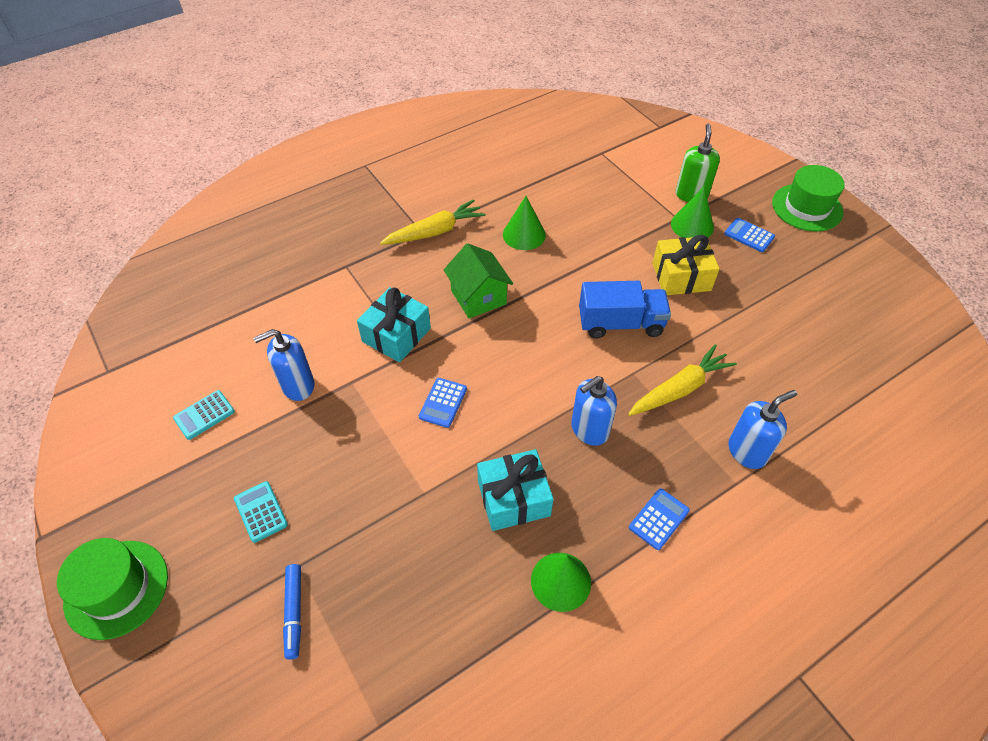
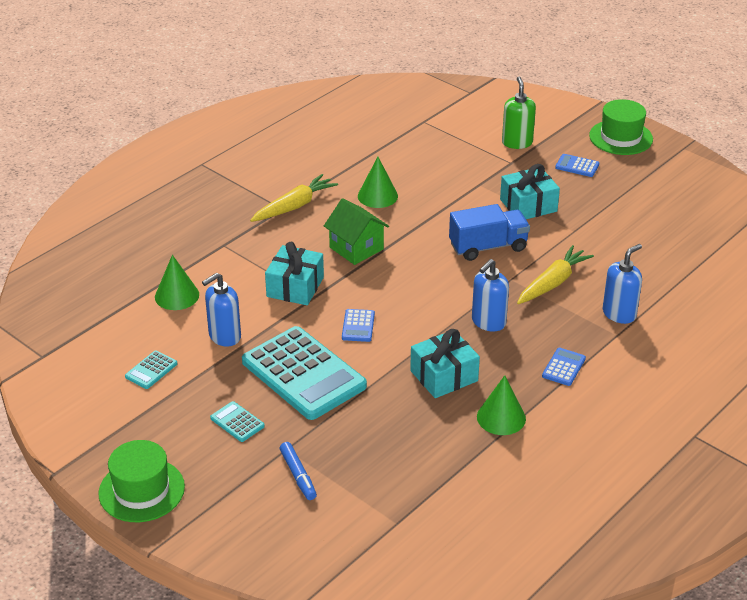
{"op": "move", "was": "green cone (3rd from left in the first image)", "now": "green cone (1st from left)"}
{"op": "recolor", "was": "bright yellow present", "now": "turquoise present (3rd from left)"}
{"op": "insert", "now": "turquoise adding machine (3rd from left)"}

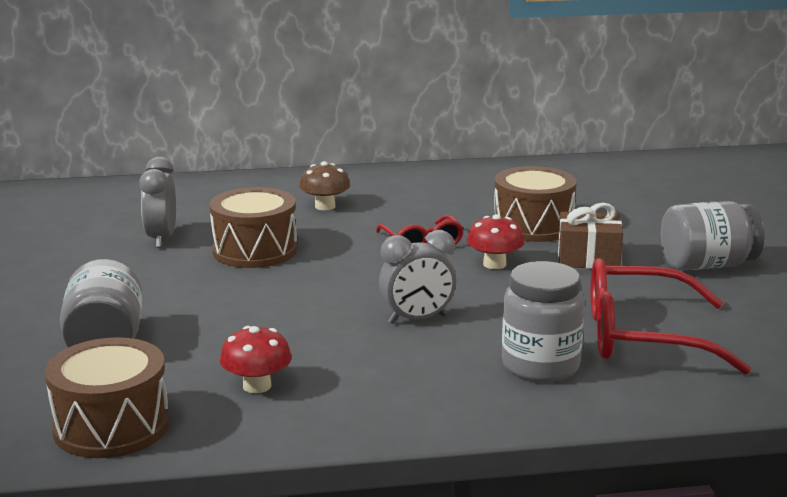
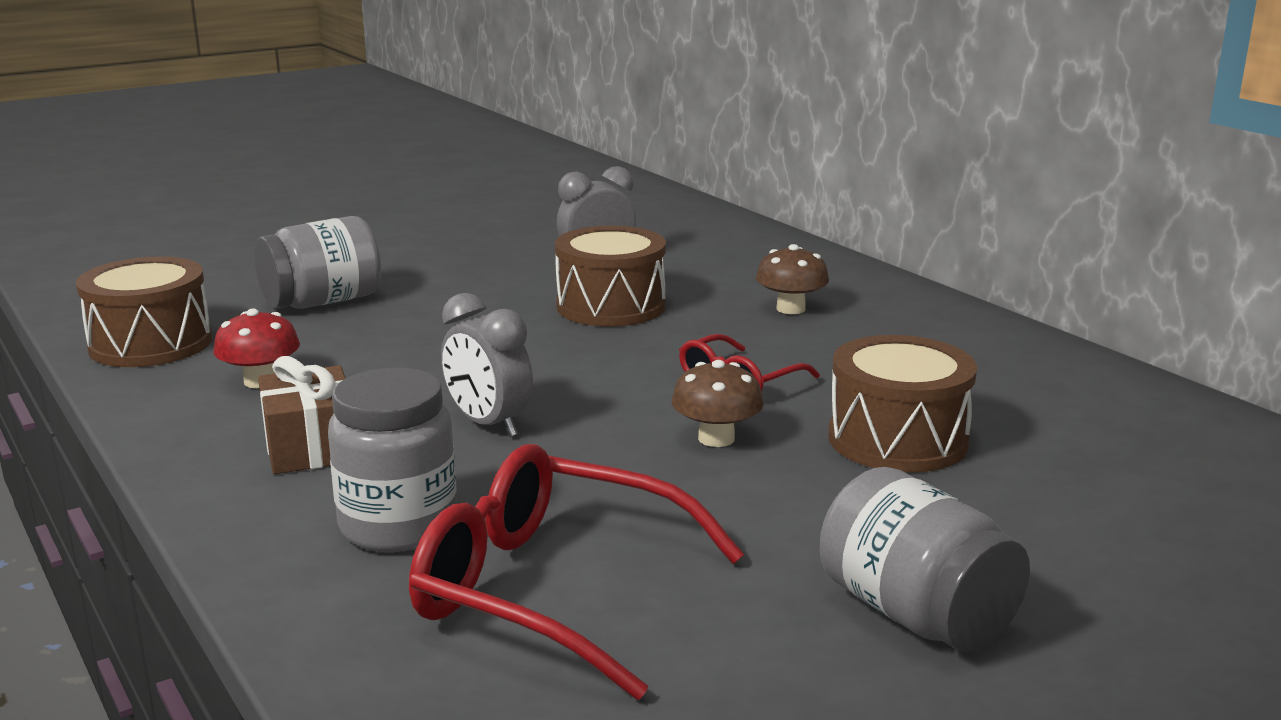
{"op": "move", "was": "dark brown present"}
{"op": "recolor", "was": "scarlet mushroom (2nd from left)", "now": "dark brown mushroom (1st from left)"}
{"op": "rotate", "was": "scarlet eyeglasses (2nd from left in the first image)", "clockwise": -45}

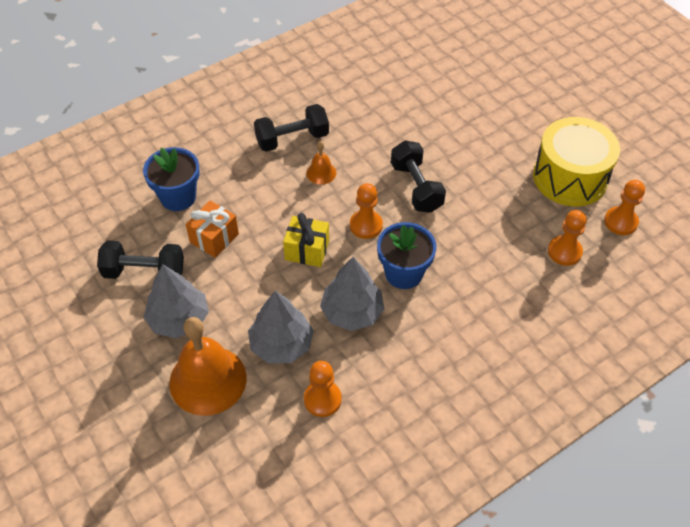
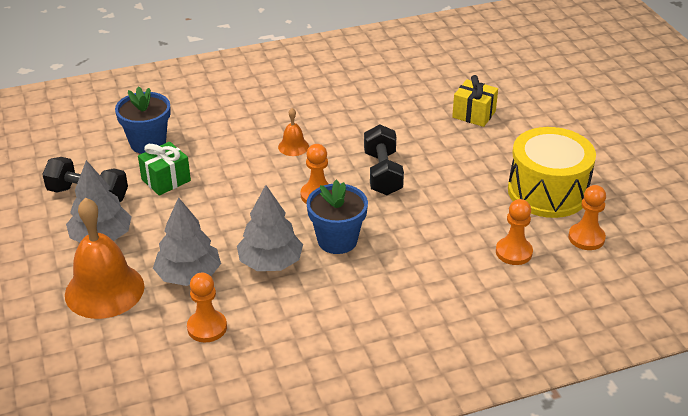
{"op": "delete", "was": "ebony free weight (2nd from left)"}
{"op": "recolor", "was": "orange-coloured present", "now": "green present"}
{"op": "move", "was": "bright yellow present"}

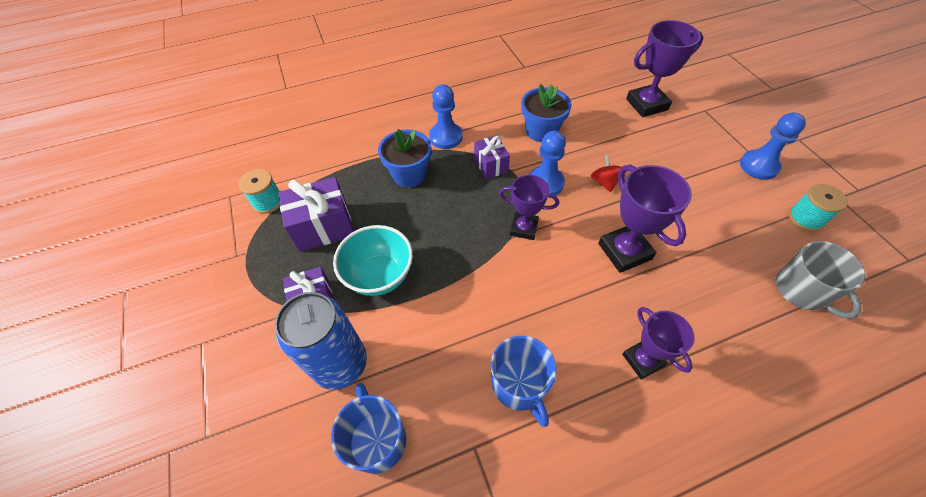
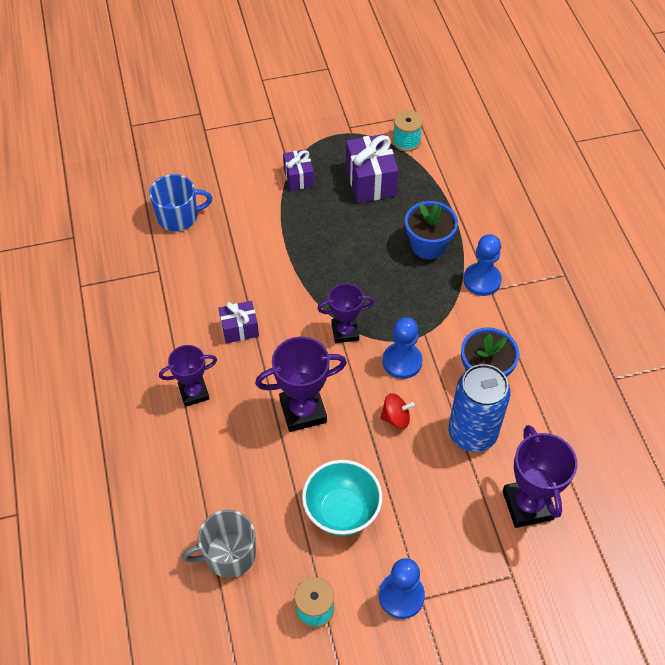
{"op": "move", "was": "violet present (3rd from left in the first image)", "now": "violet present (1st from left)"}
{"op": "rotate", "was": "violet trophy (1st from left in the first image)", "clockwise": 60}
{"op": "move", "was": "turquoise bowl"}
{"op": "move", "was": "royal blue tin"}
{"op": "delete", "was": "royal blue coffee mug (2nd from left)"}

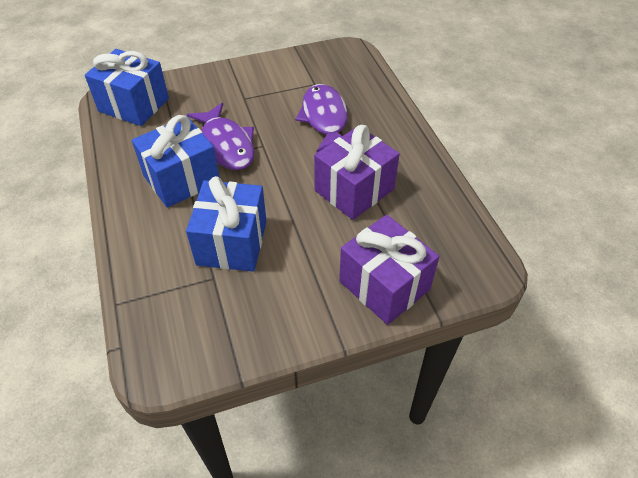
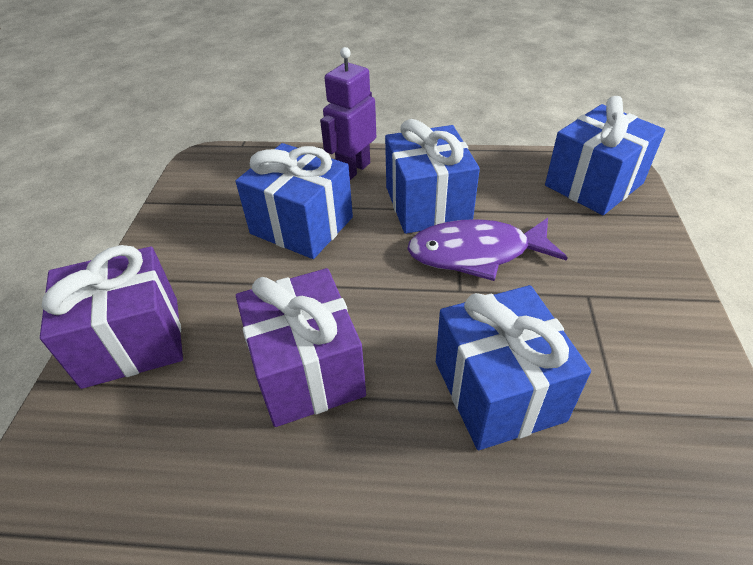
{"op": "replace", "was": "violet fish (2nd from left)", "now": "royal blue present (3rd from left)"}
{"op": "insert", "now": "violet robot figure"}

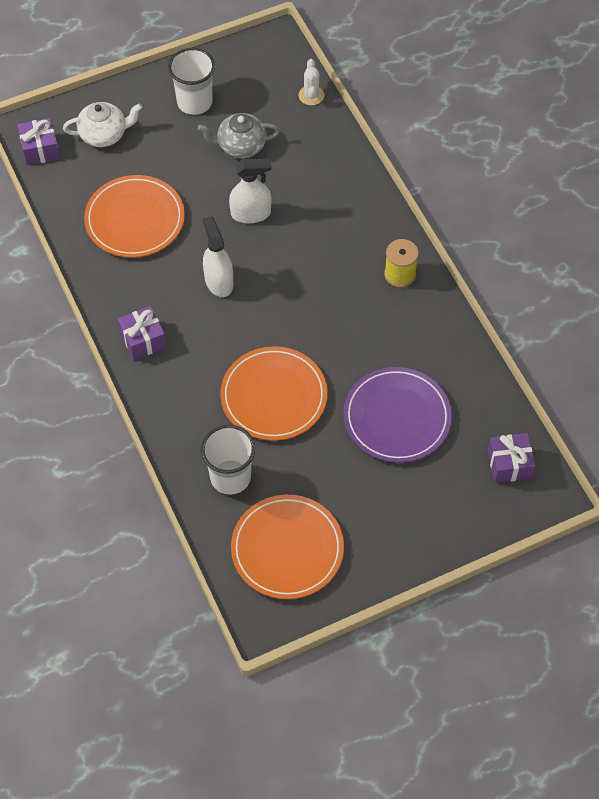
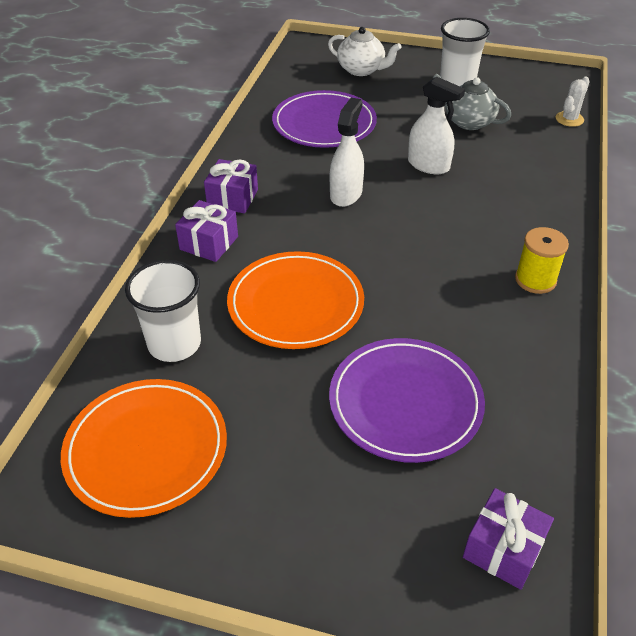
{"op": "move", "was": "violet present (1st from left)"}
{"op": "recolor", "was": "orange-coloured plate (1st from left)", "now": "violet plate (1st from left)"}

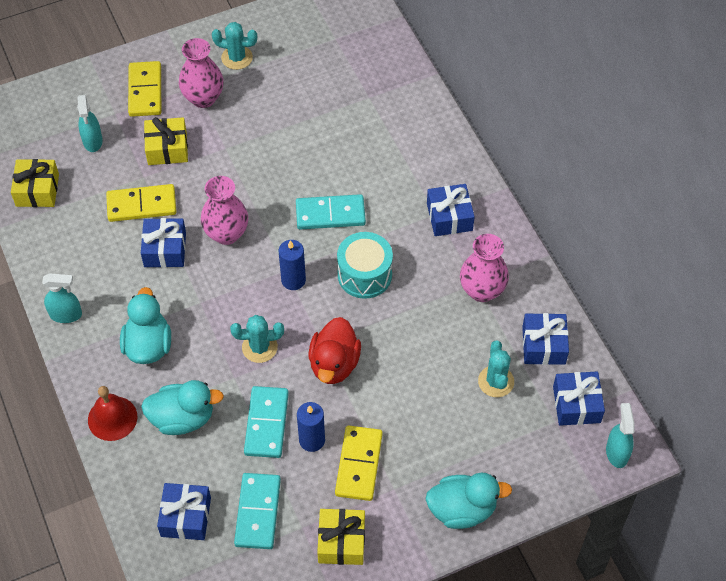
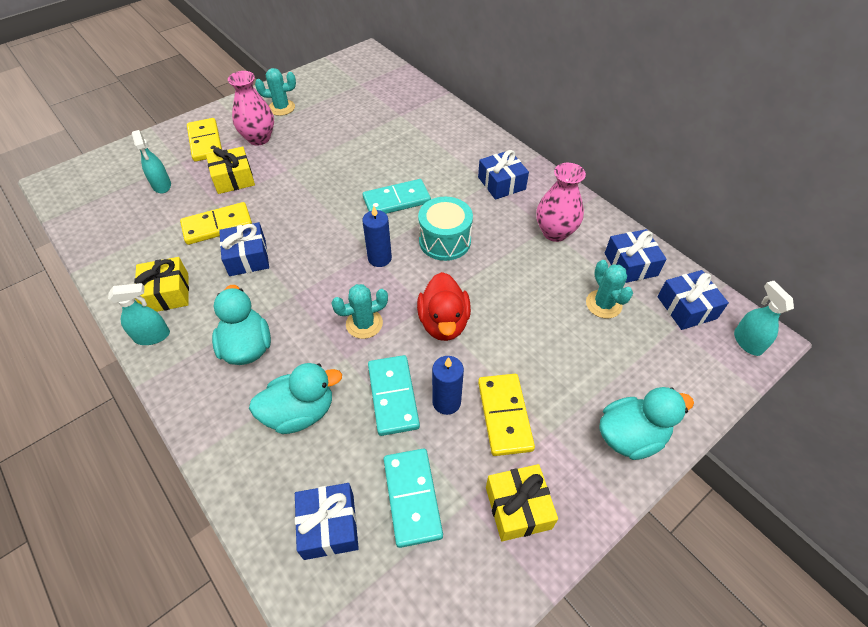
{"op": "move", "was": "bright yellow present (1st from left)"}
{"op": "delete", "was": "rose-pink tall vase (2nd from left)"}
{"op": "delete", "was": "scarlet bell"}

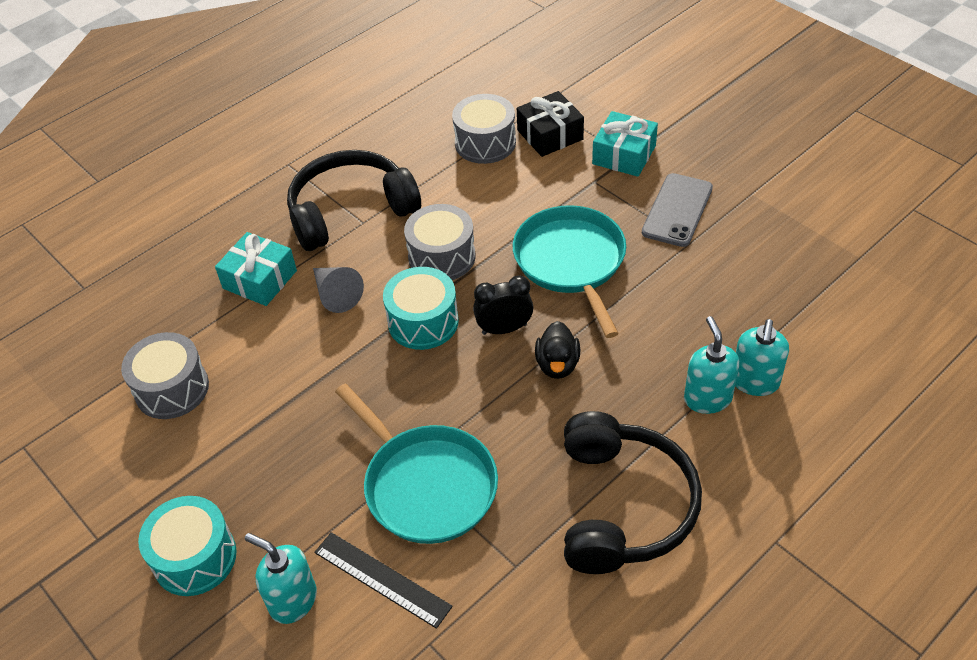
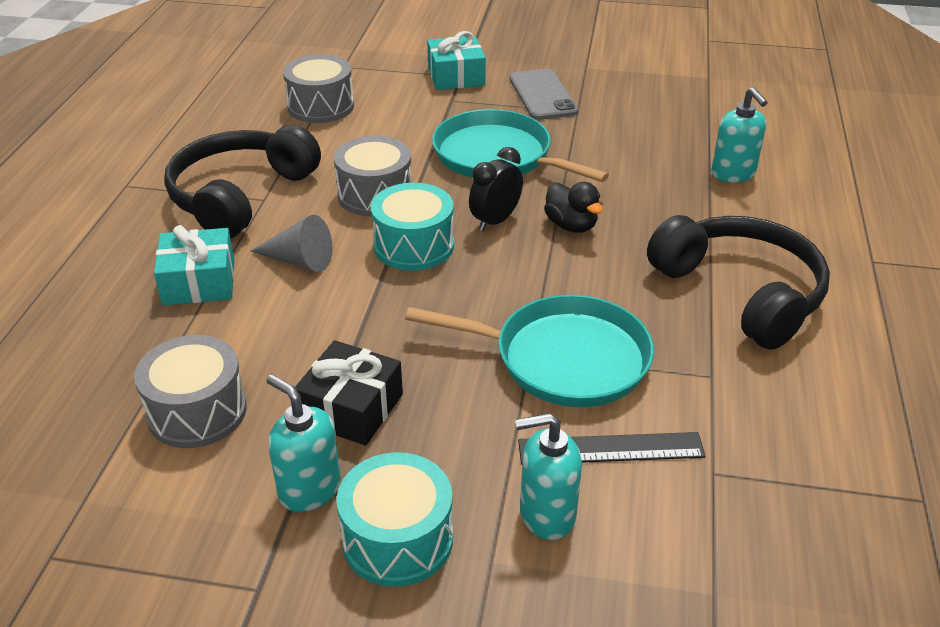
{"op": "move", "was": "ebony present"}
{"op": "move", "was": "turquoise pump bottle (2nd from left in the first image)", "now": "turquoise pump bottle (1st from left)"}

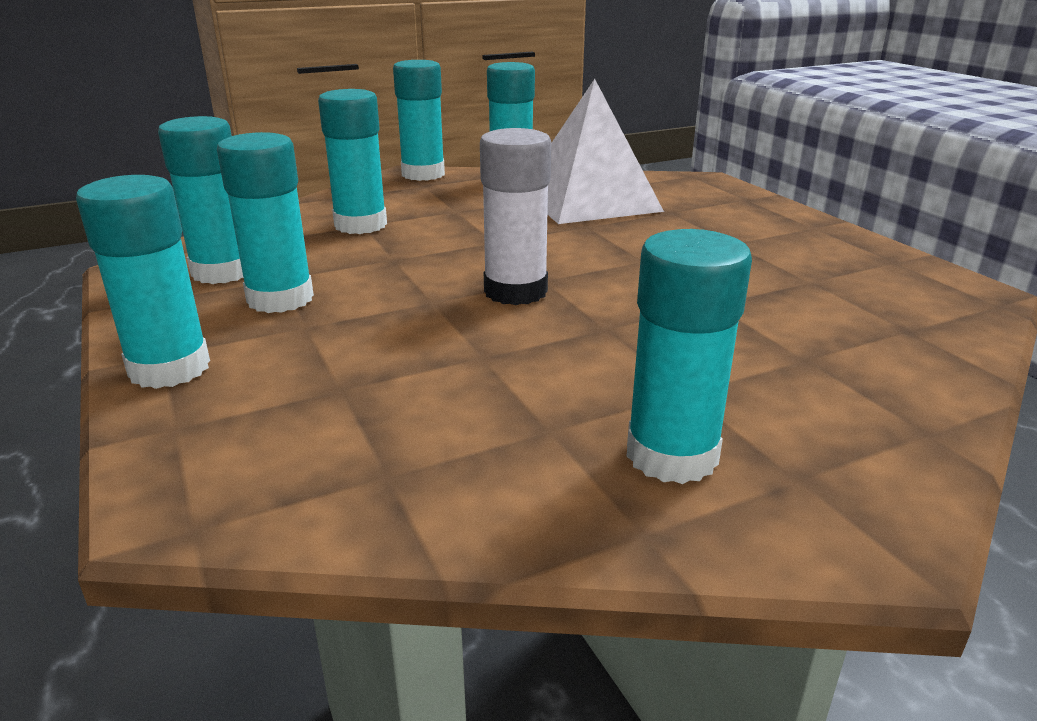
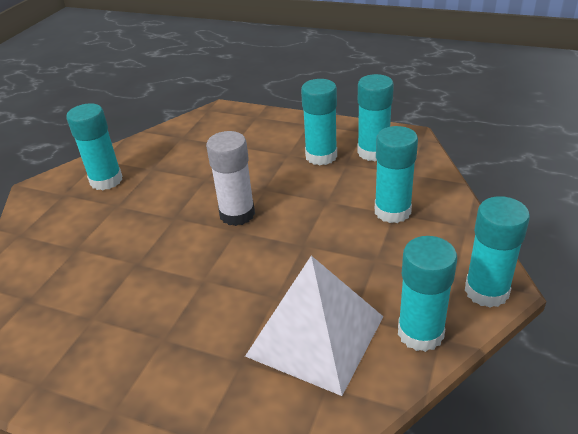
{"op": "delete", "was": "turquoise glue stick (1st from left)"}

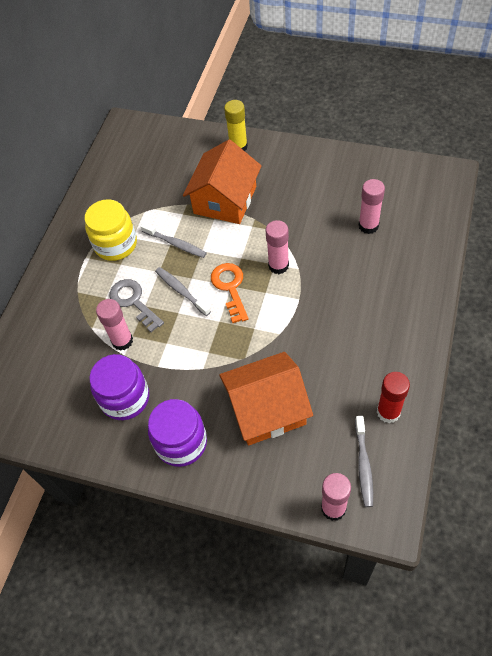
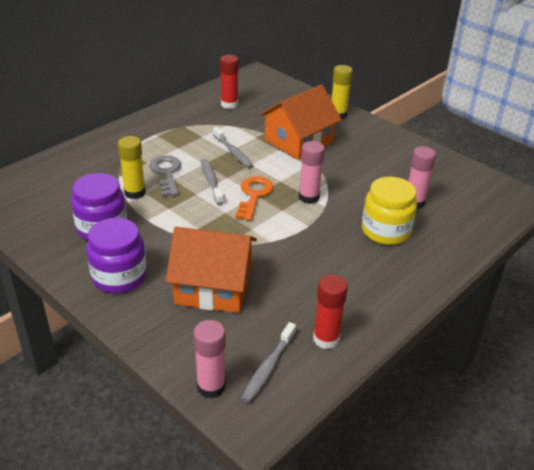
{"op": "move", "was": "bright yellow preserve jar"}
{"op": "recolor", "was": "rose-pink glue stick (1st from left)", "now": "bright yellow glue stick (1st from left)"}
{"op": "insert", "now": "scarlet glue stick (1st from left)"}

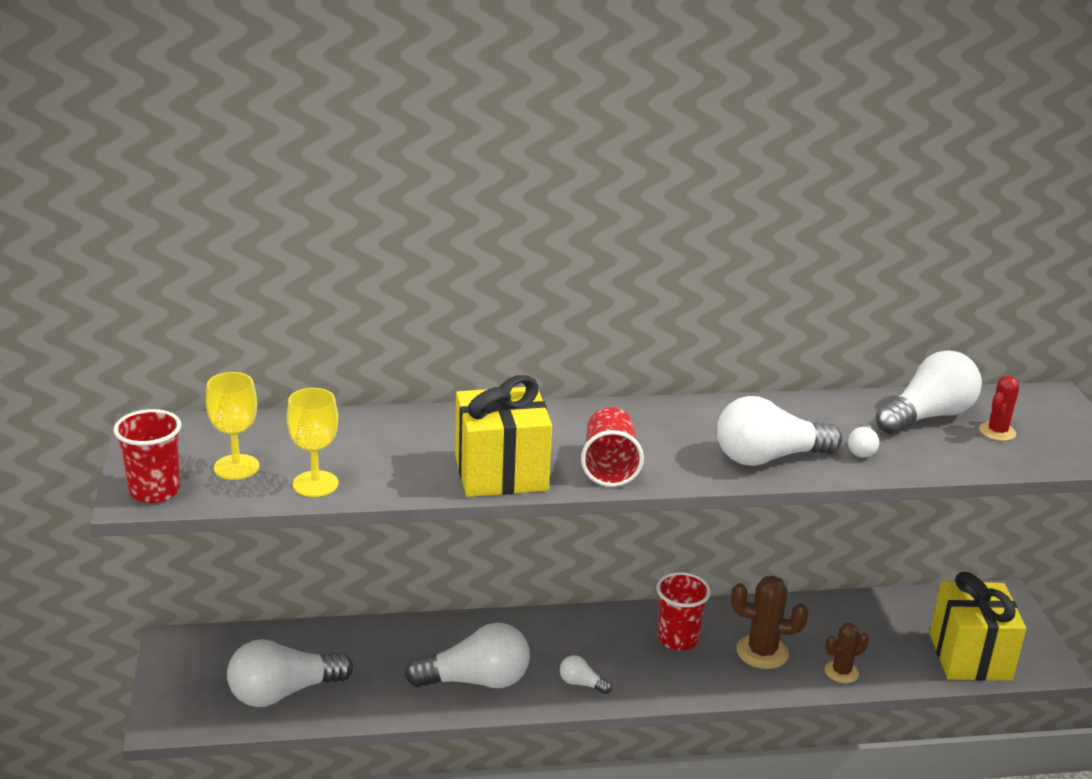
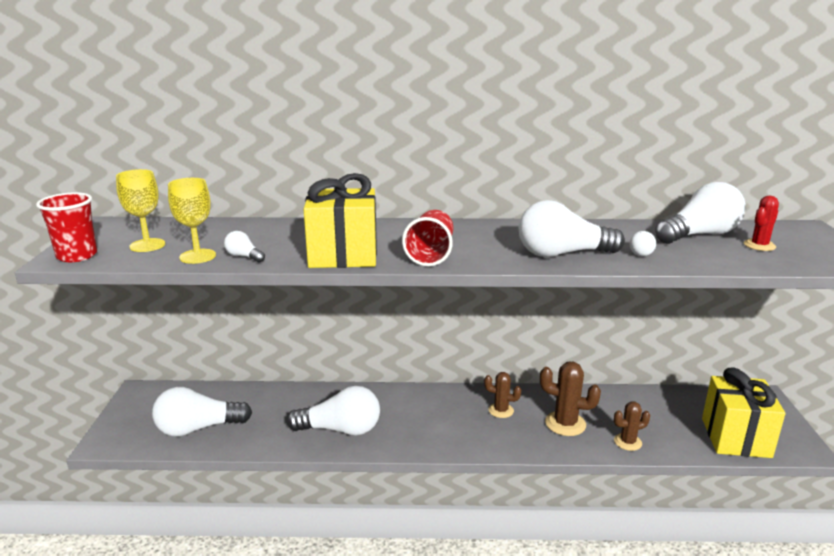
{"op": "replace", "was": "scarlet cup (3rd from left)", "now": "dark brown cactus (1st from left)"}
{"op": "move", "was": "white light bulb (3rd from left in the first image)", "now": "white light bulb (2nd from left)"}

